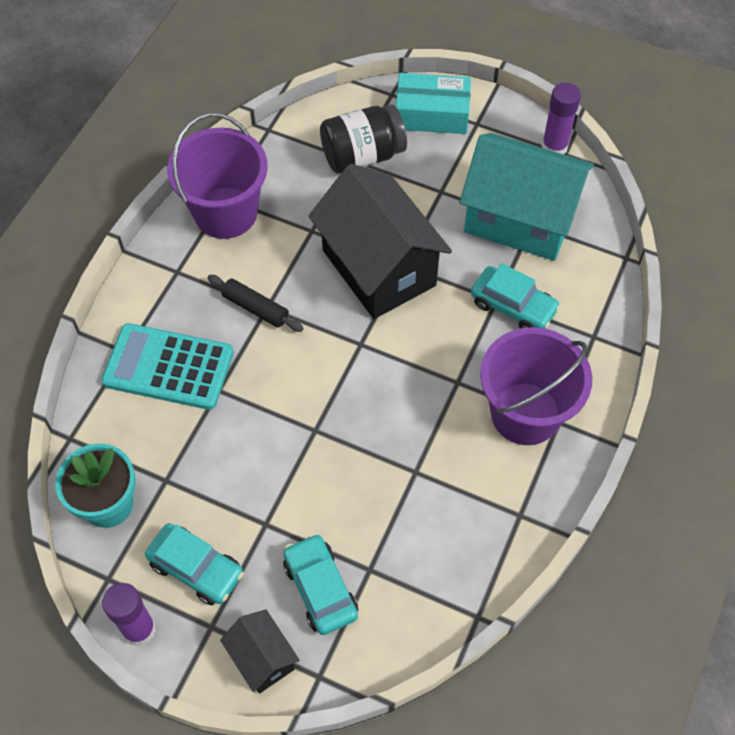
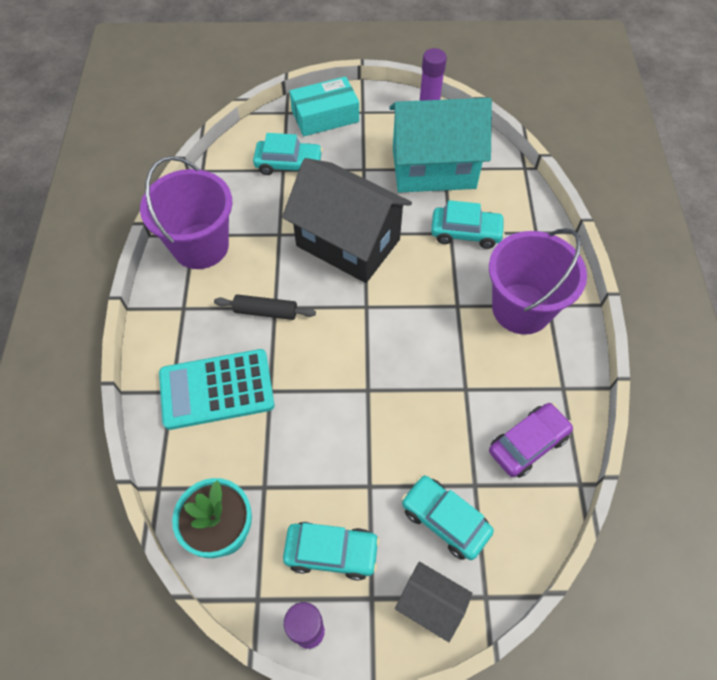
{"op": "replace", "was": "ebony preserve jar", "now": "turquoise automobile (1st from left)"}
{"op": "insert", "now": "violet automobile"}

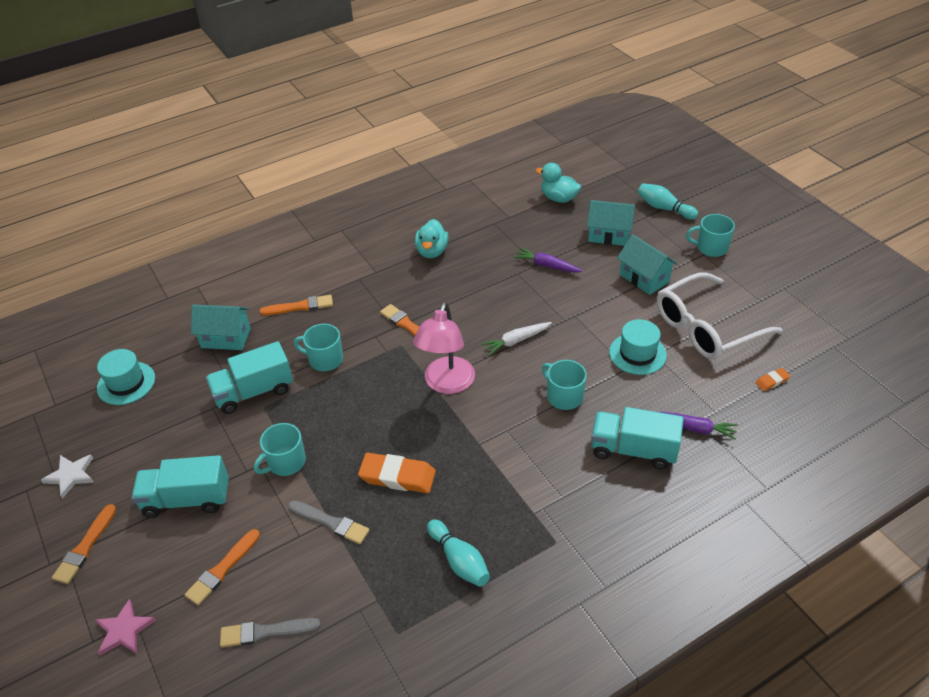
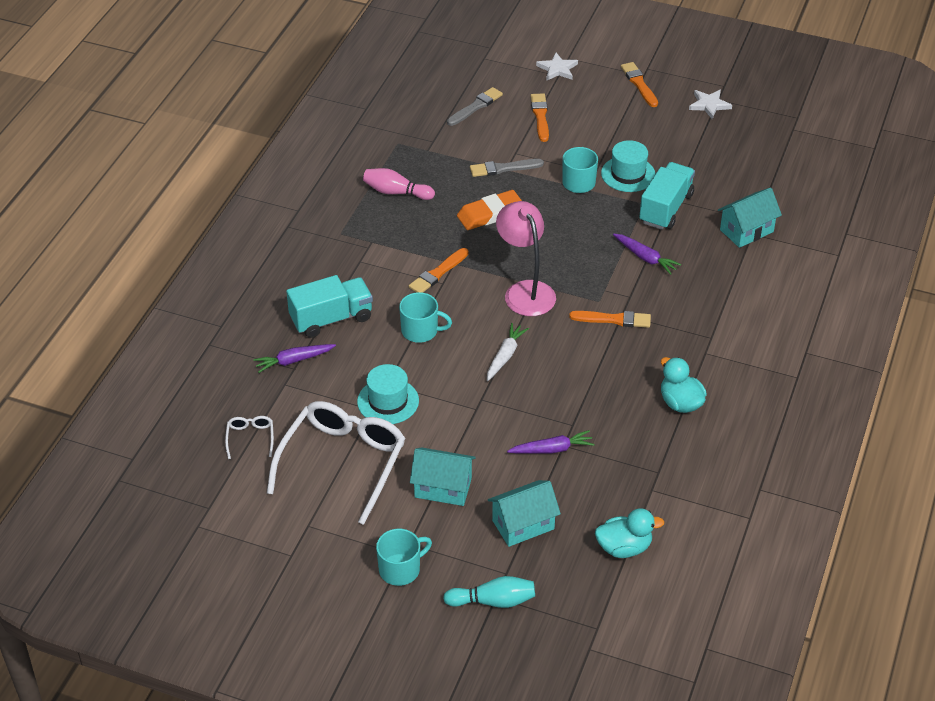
{"op": "move", "was": "orange-coloured brush (3rd from left in the first image)", "now": "orange-coloured brush (1st from left)"}
{"op": "replace", "was": "turquoise coffee mug (2nd from left)", "now": "violet carrot (3rd from left)"}
{"op": "move", "was": "turquoise tall hat (1st from left in the first image)", "now": "turquoise tall hat (2nd from left)"}
{"op": "replace", "was": "orange-coloured eraser (2nd from left)", "now": "white eyeglasses (1st from left)"}
{"op": "delete", "was": "turquoise truck (1st from left)"}
{"op": "recolor", "was": "turquoise bowling pin (1st from left)", "now": "rose-pink bowling pin"}
{"op": "recolor", "was": "rose-pink five-pointed star", "now": "white five-pointed star (1st from left)"}

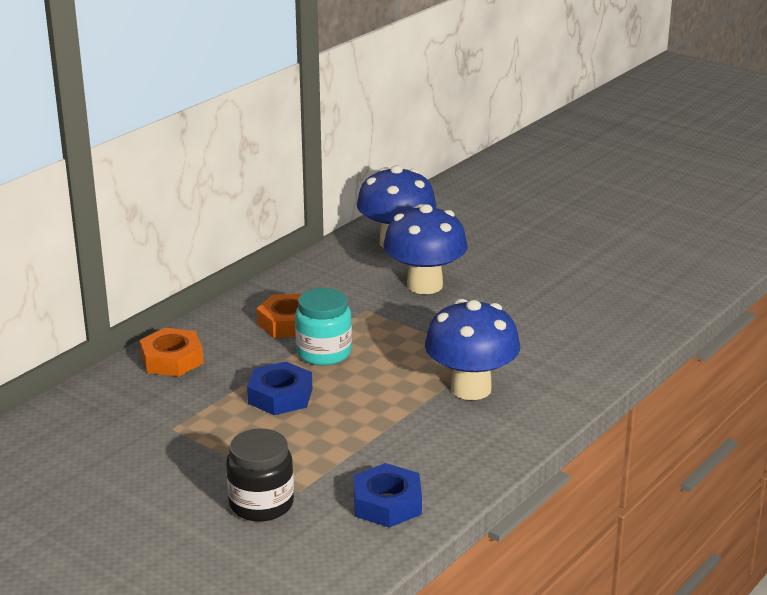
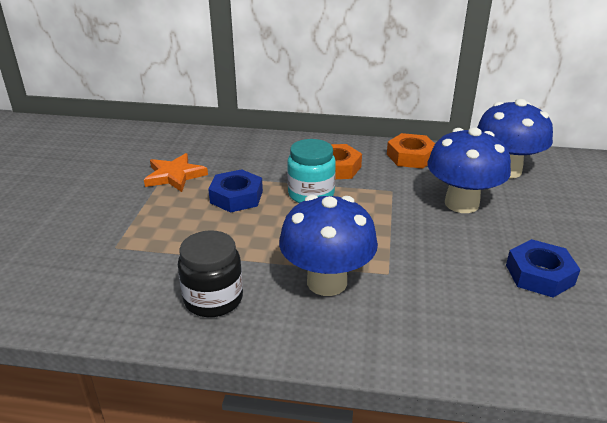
{"op": "move", "was": "orange-coloured nut (1st from left in the first image)", "now": "orange-coloured nut (2nd from left)"}
{"op": "move", "was": "ebony preserve jar"}
{"op": "move", "was": "royal blue nut (2nd from left)"}
{"op": "insert", "now": "orange-coloured five-pointed star"}

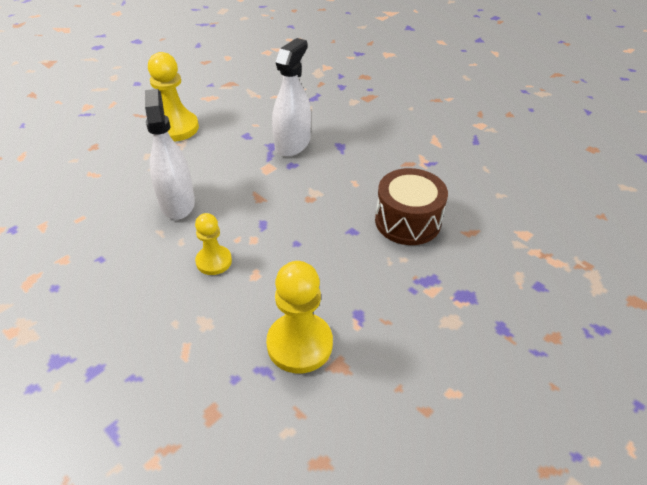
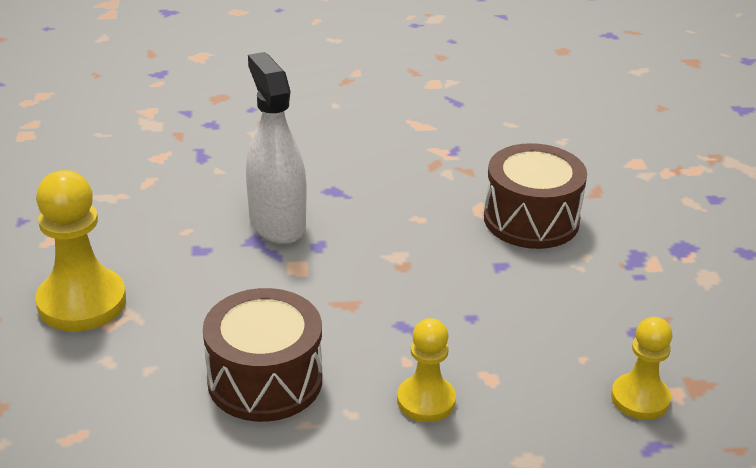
{"op": "replace", "was": "white spray bottle (1st from left)", "now": "dark brown drum (1st from left)"}
{"op": "resize", "was": "bright yellow chess pawn (3rd from left)", "ratio": 0.61}

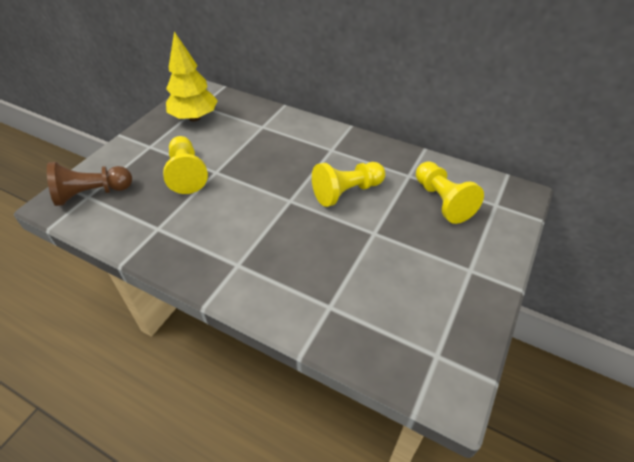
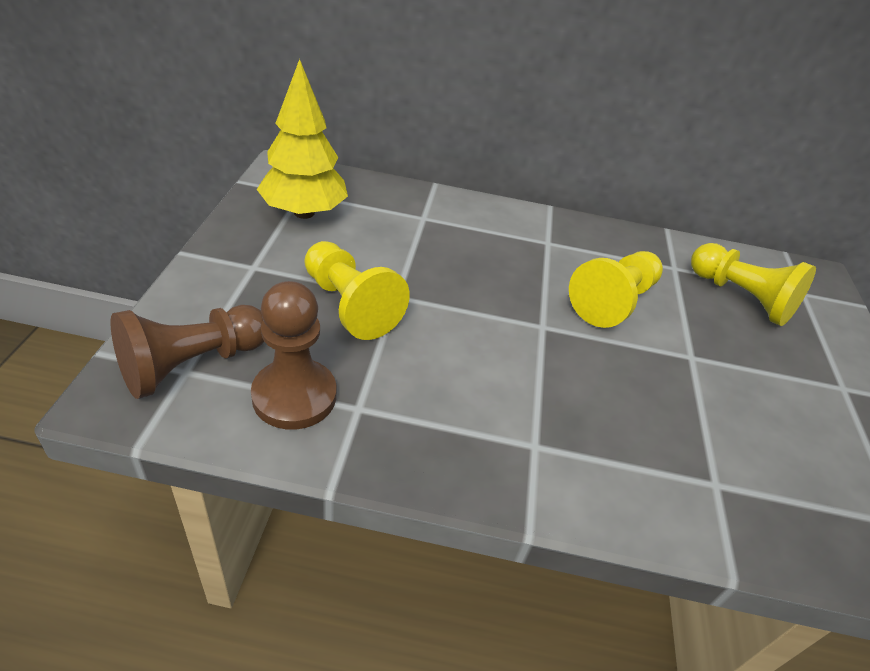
{"op": "insert", "now": "dark brown chess pawn (2nd from left)"}

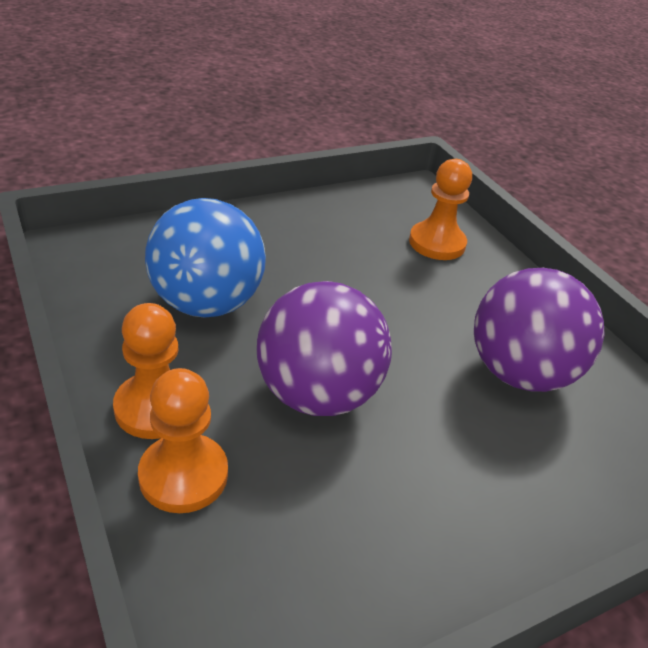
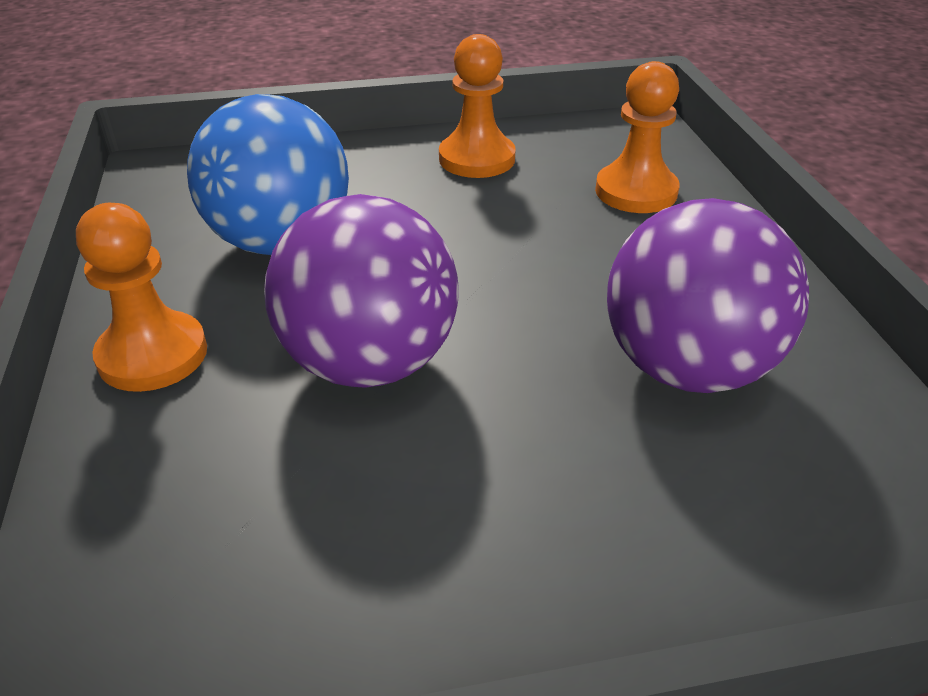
{"op": "move", "was": "orange-coloured chess pawn (2nd from left)"}

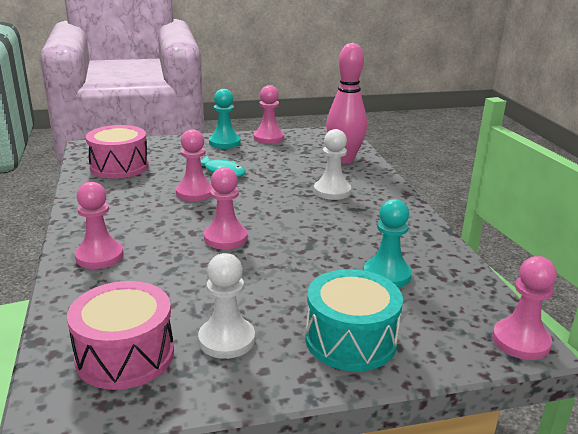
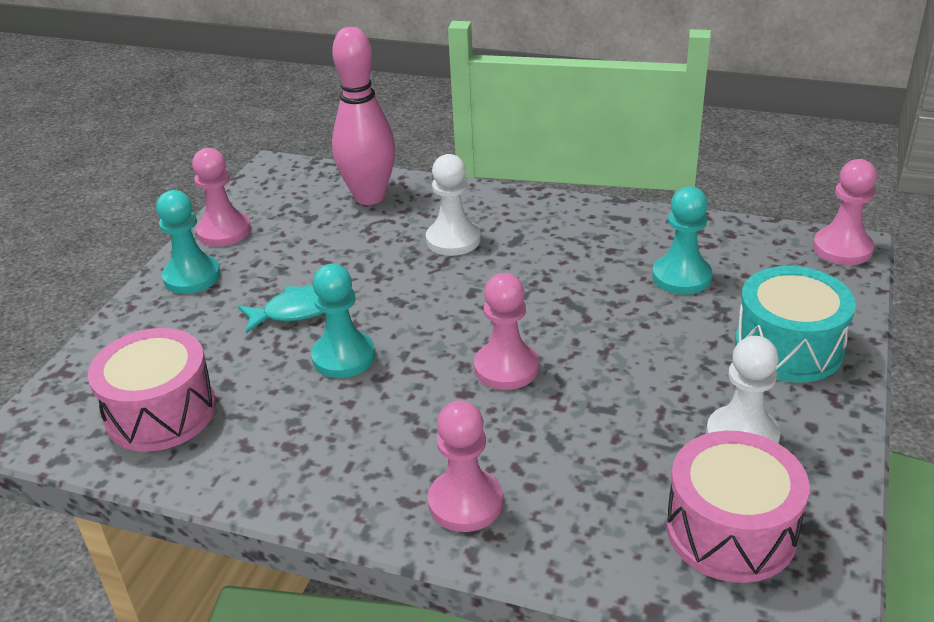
{"op": "recolor", "was": "rose-pink chess pawn (2nd from left)", "now": "turquoise chess pawn (2nd from left)"}

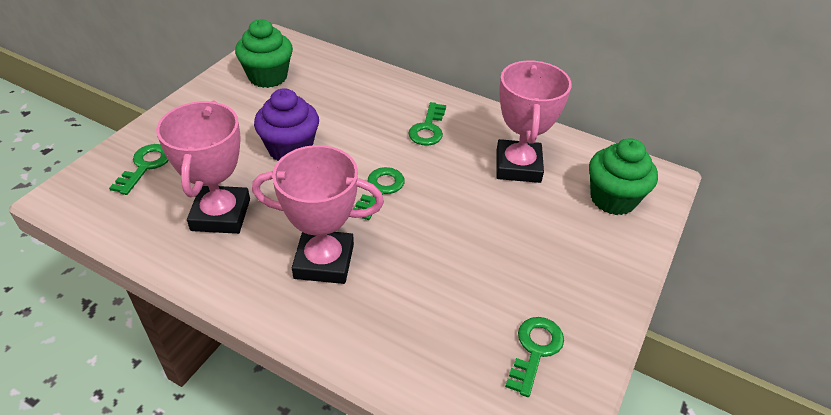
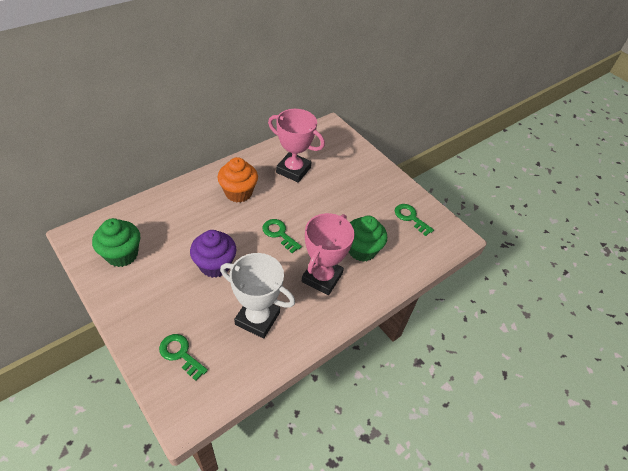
{"op": "recolor", "was": "rose-pink trophy (1st from left)", "now": "white trophy"}
{"op": "replace", "was": "green door key (3rd from left)", "now": "orange-coloured fairy cake"}
{"op": "move", "was": "green fairy cake (2nd from left)"}

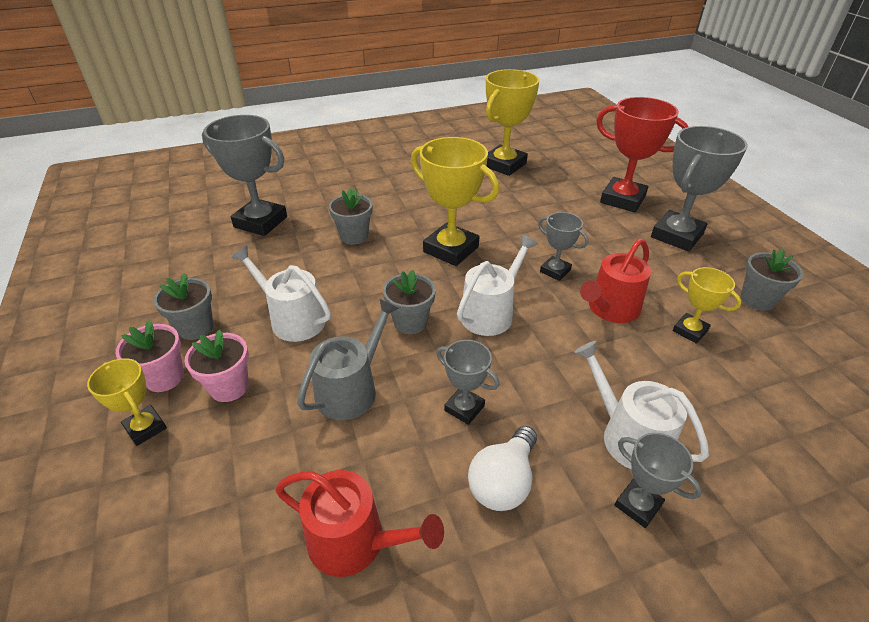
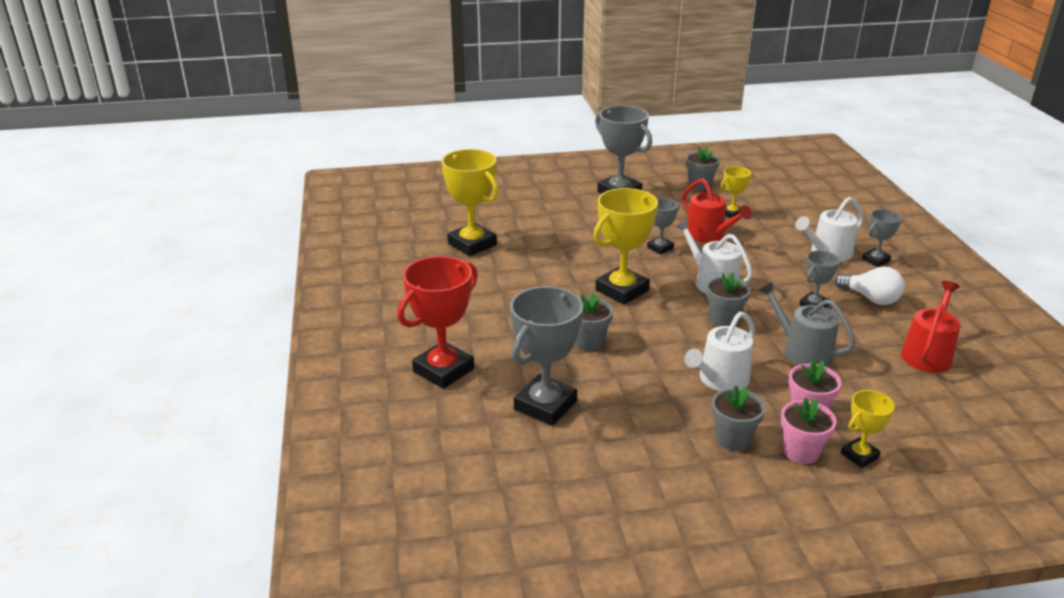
{"op": "move", "was": "scarlet trophy"}

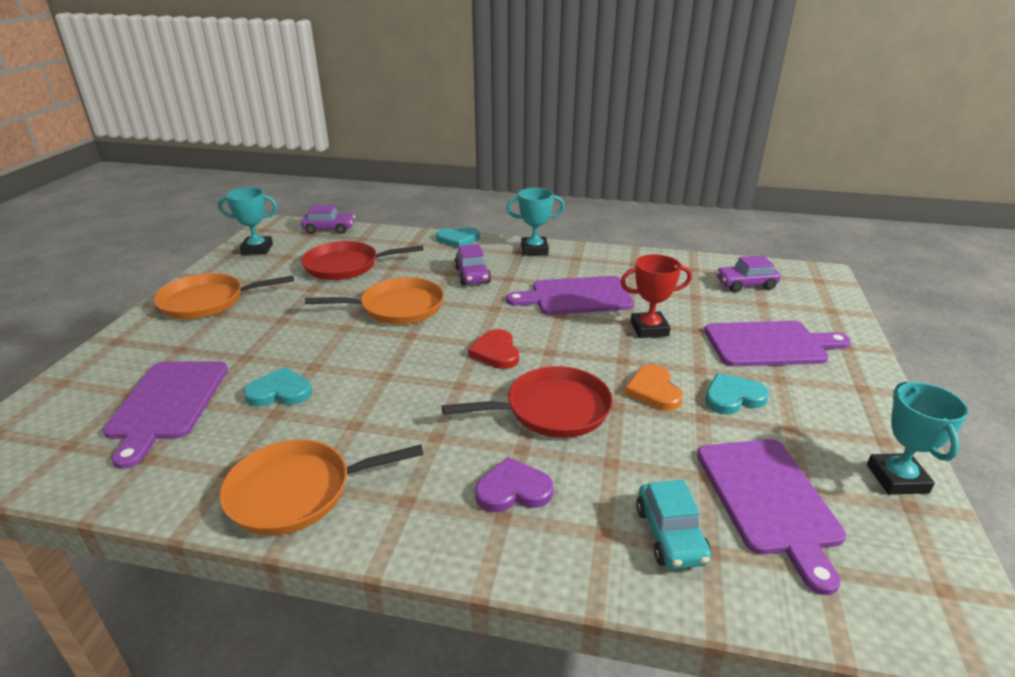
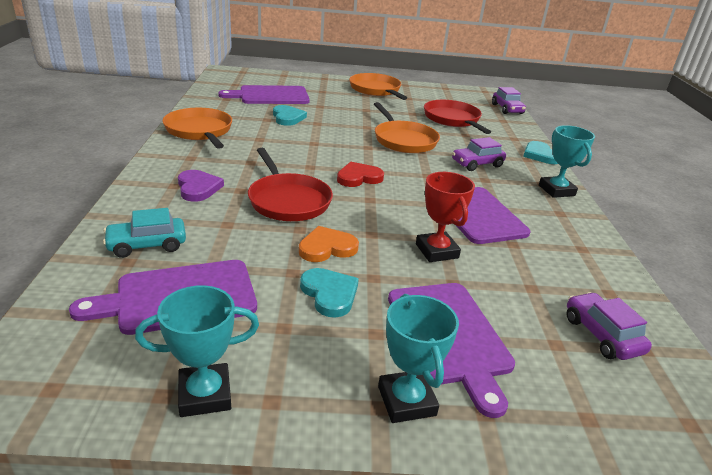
{"op": "move", "was": "turquoise trophy (1st from left in the first image)", "now": "turquoise trophy (2nd from left)"}

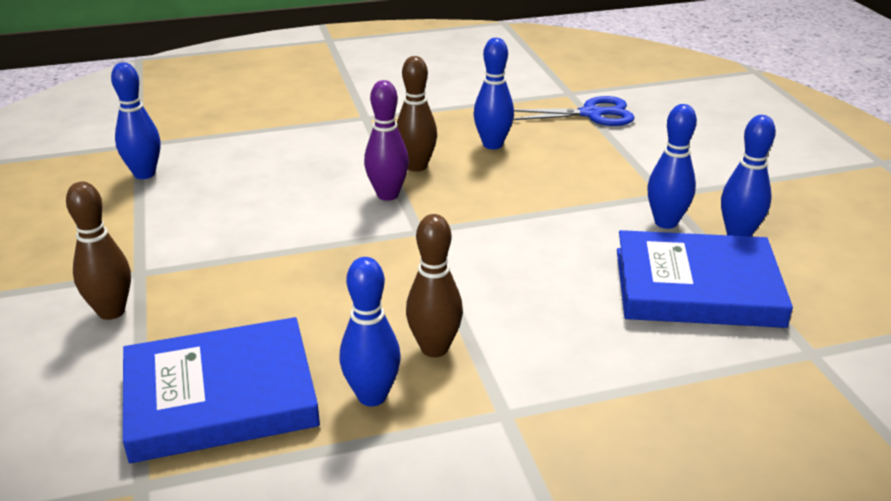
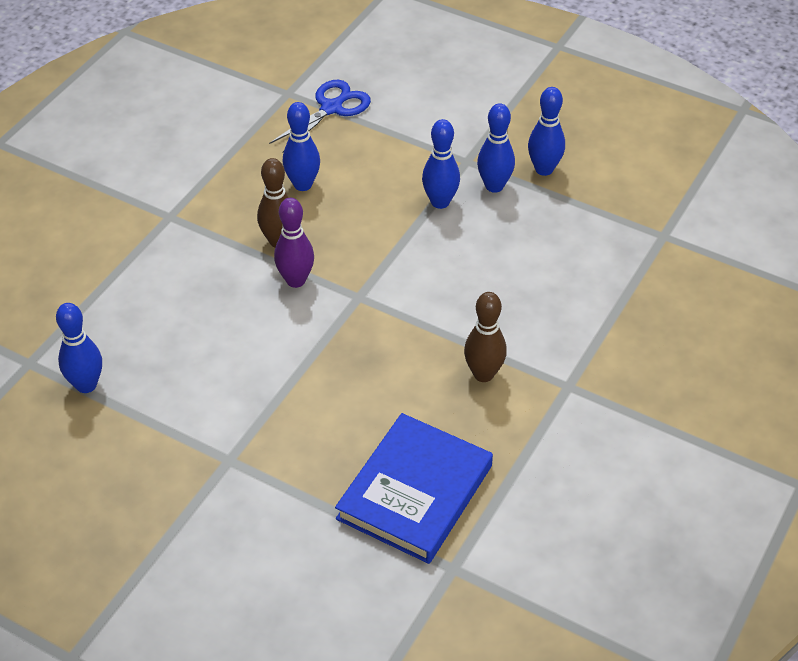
{"op": "delete", "was": "dark brown bowling pin (1st from left)"}
{"op": "delete", "was": "royal blue hardcover (2nd from left)"}
{"op": "move", "was": "royal blue bowling pin (2nd from left in the first image)", "now": "royal blue bowling pin (3rd from left)"}

